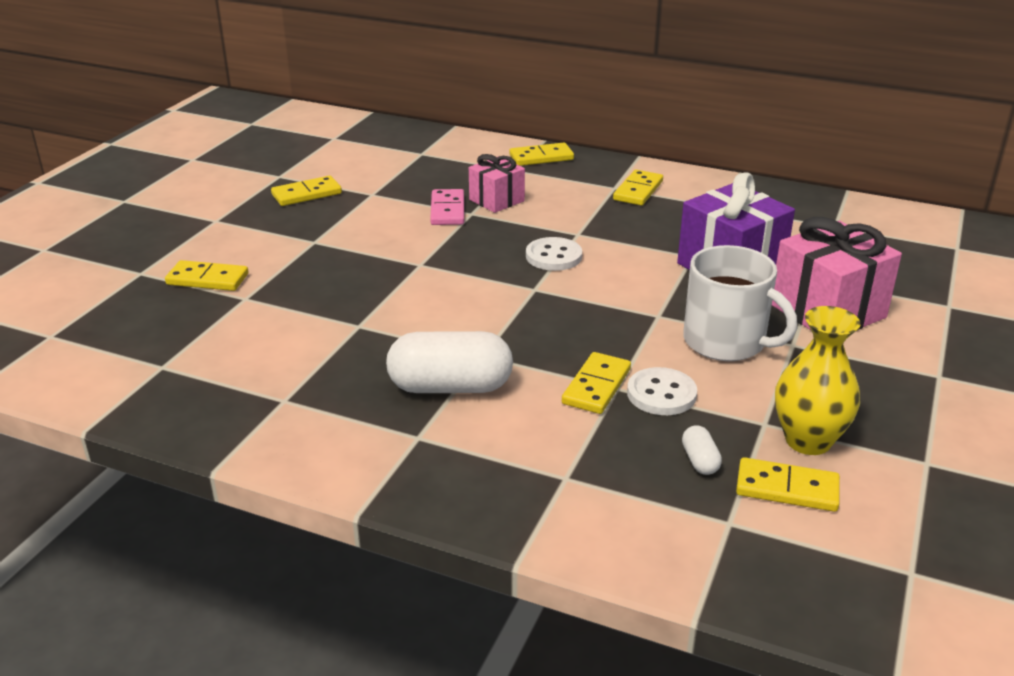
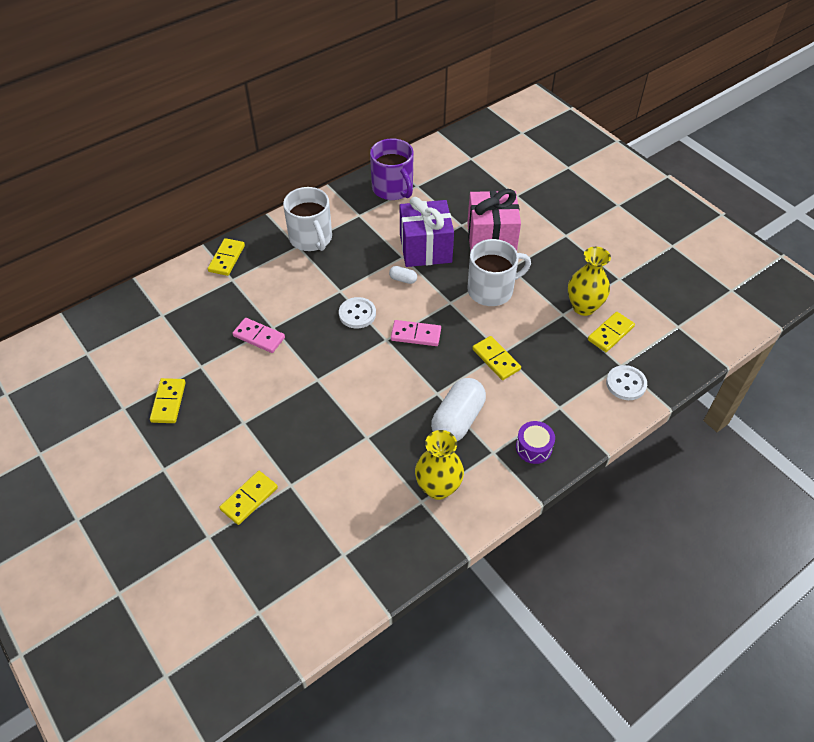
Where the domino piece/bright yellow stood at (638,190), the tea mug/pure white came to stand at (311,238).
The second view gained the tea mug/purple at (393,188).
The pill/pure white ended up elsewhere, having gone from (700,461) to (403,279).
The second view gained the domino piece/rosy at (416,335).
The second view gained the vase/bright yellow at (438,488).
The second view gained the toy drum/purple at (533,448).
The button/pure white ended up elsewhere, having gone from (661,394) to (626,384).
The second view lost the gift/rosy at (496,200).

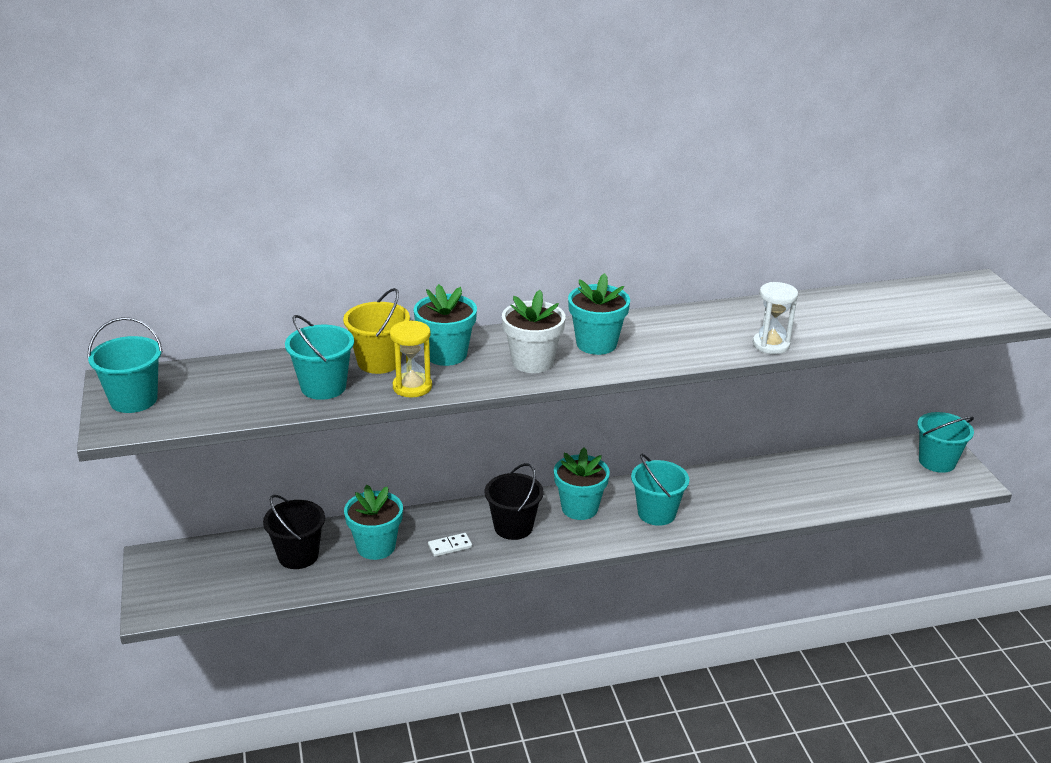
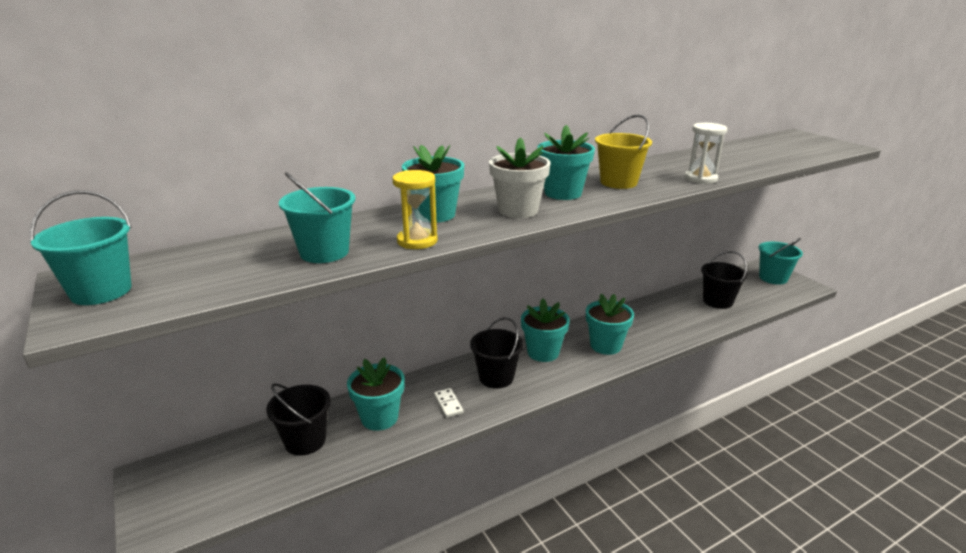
The domino piece/pure white at (450,546) ended up facing another way, 75 degrees counterclockwise from before.
Where the bucket/teal stood at (656,513), the plant pot/teal came to stand at (605,345).
The bucket/bright yellow ended up elsewhere, having gone from (379,362) to (618,182).
The second view gained the bucket/jet-black at (717,301).

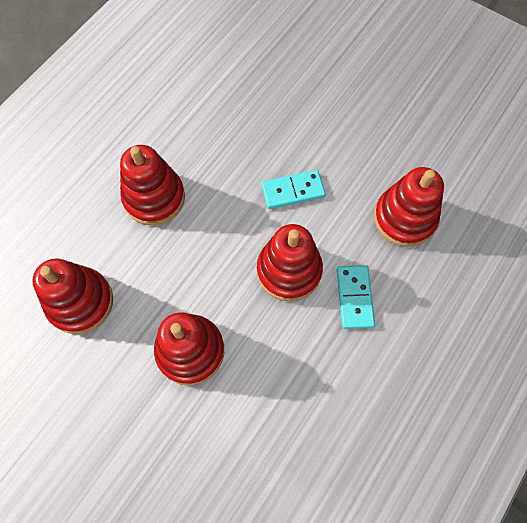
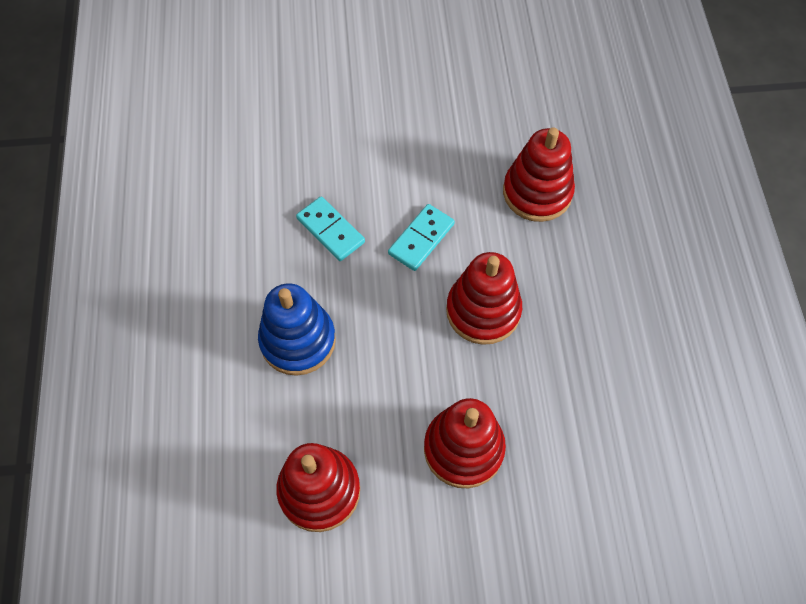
What was the stacking rings/scarlet at (154,197) turned into the stacking rings/blue at (298,340).
The domino piece/teal ended up elsewhere, having gone from (354,297) to (330,230).

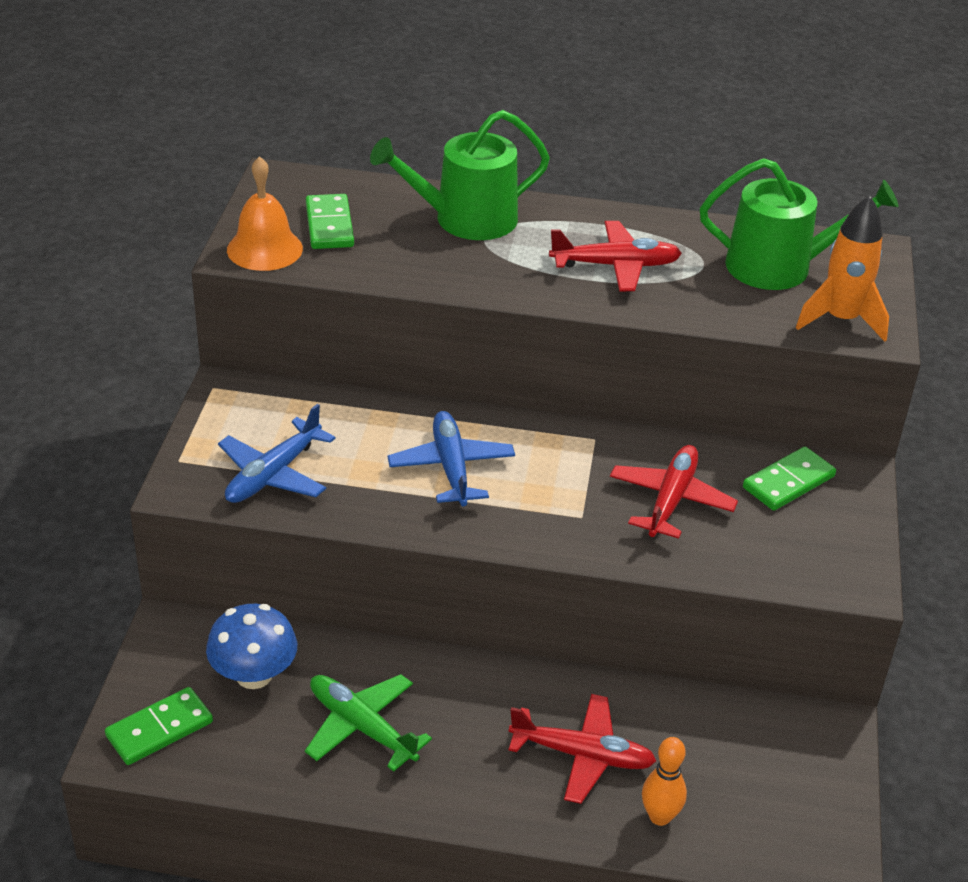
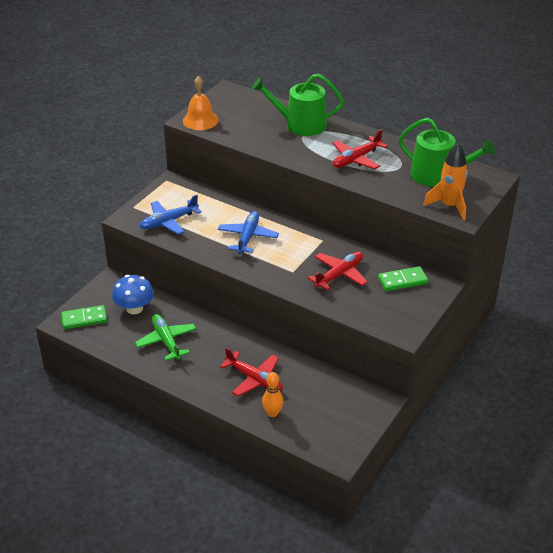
The plane/scarlet at (615,266) ended up facing another way, 120 degrees clockwise from before.
The second view lost the domino piece/emerald at (329,225).

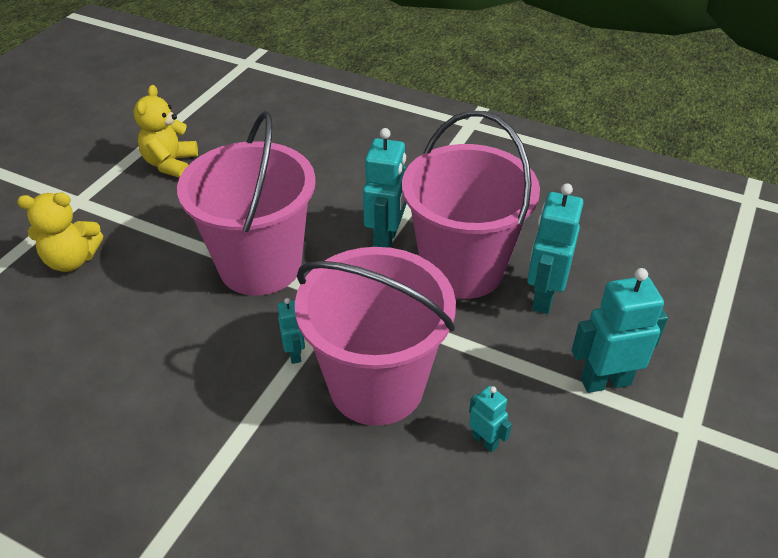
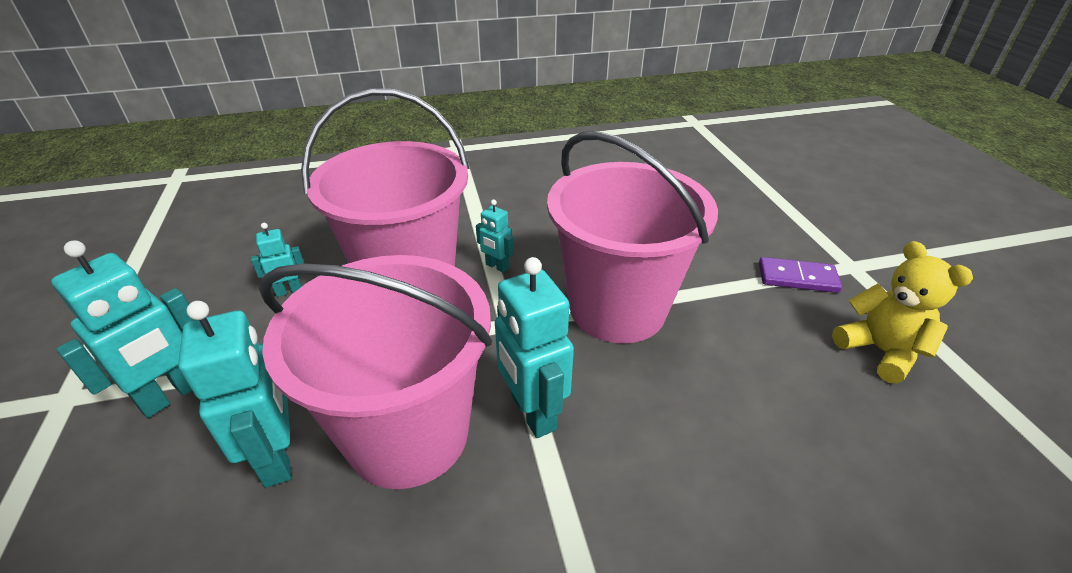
The robot figure/teal at (485,441) ended up facing another way, 150 degrees clockwise from before.
The second view gained the domino piece/purple at (797,278).
The second view lost the teddy/bright yellow at (72,260).

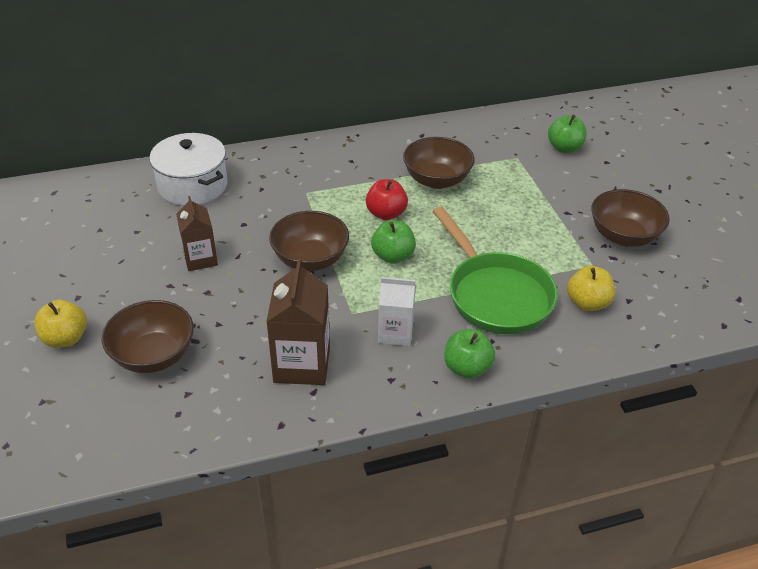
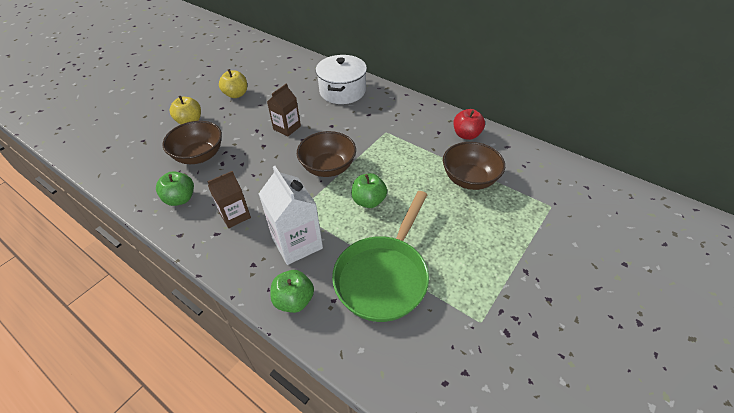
The apple/emerald ended up elsewhere, having gone from (564,148) to (180,199).
The size of the carton/brown at (302,364) changed by a factor of 0.65.
The apple/bright yellow ended up elsewhere, having gone from (587,303) to (236,94).
The size of the carton/pure white at (395,333) changed by a factor of 1.54.
The apple/scarlet ended up elsewhere, having gone from (386,214) to (466,135).
The second view lost the serving bowl/brown at (623,236).

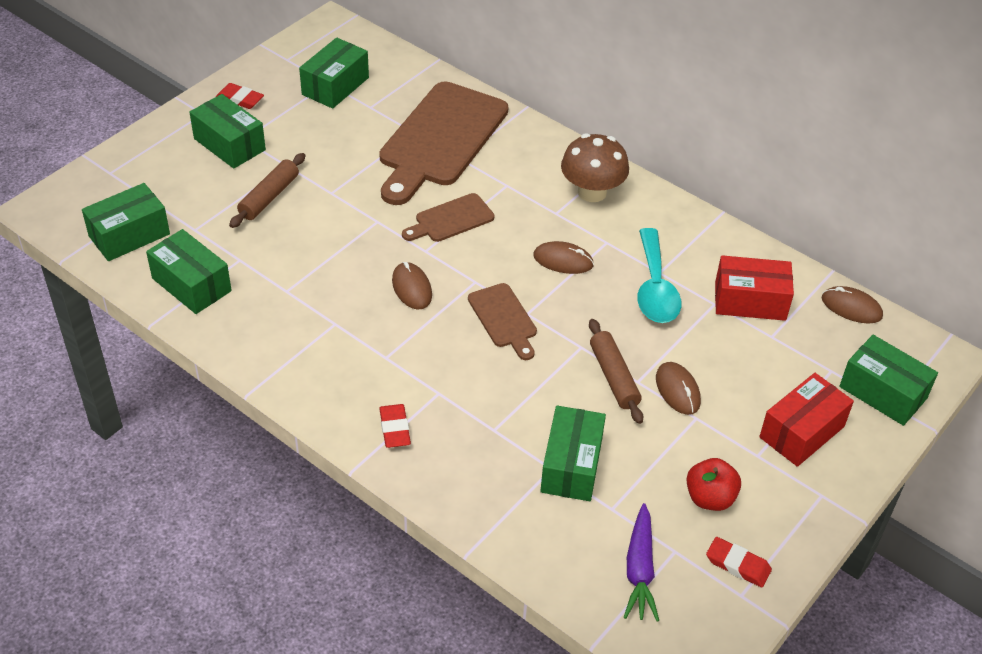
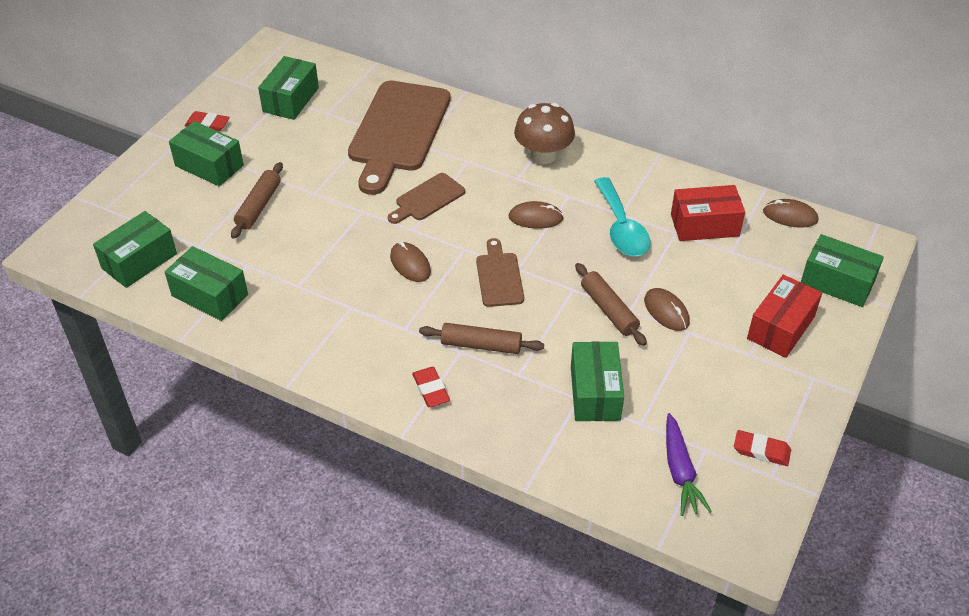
The second view gained the rolling pin/brown at (481,345).
The bread board/brown at (504,319) ended up facing another way, 150 degrees counterclockwise from before.
The second view lost the apple/scarlet at (710,498).

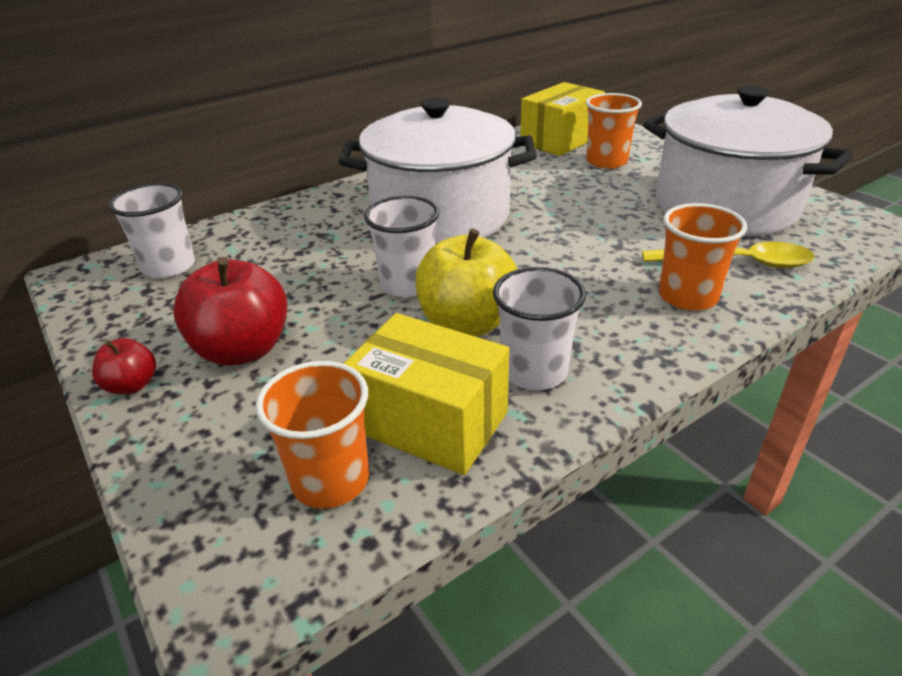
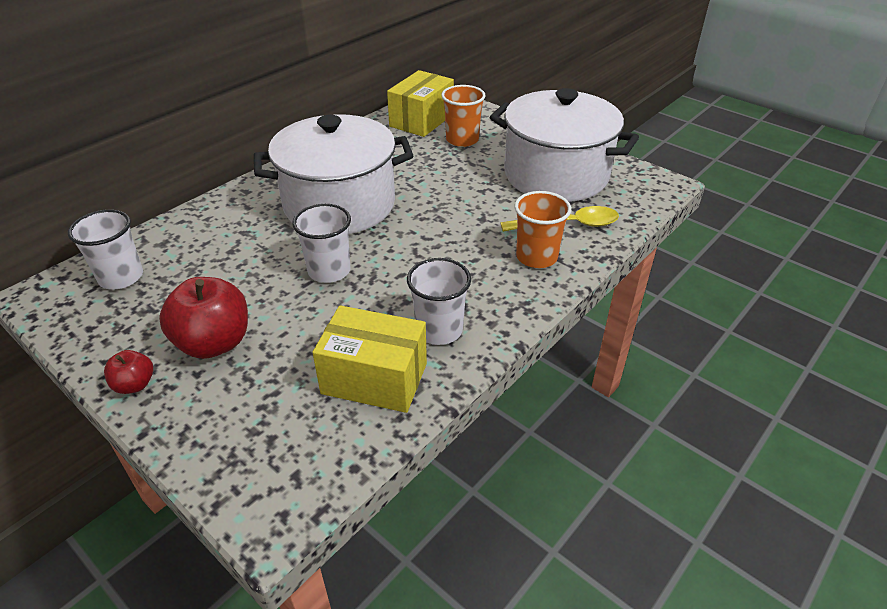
The second view lost the cup/bright orange at (330,480).
The second view lost the apple/bright yellow at (467,323).

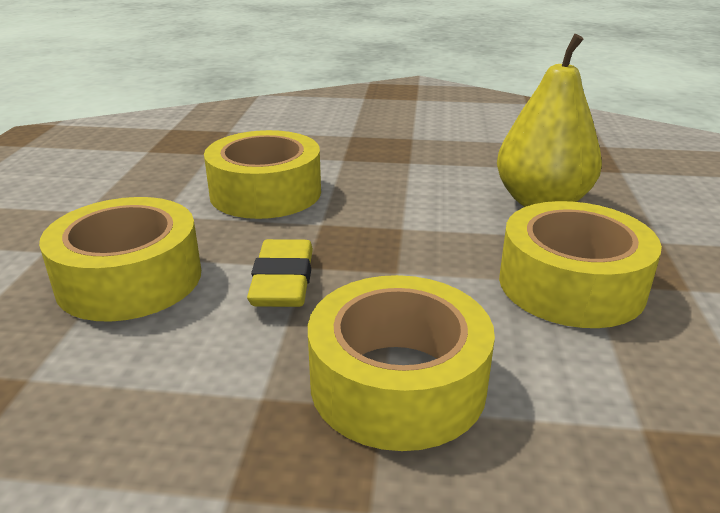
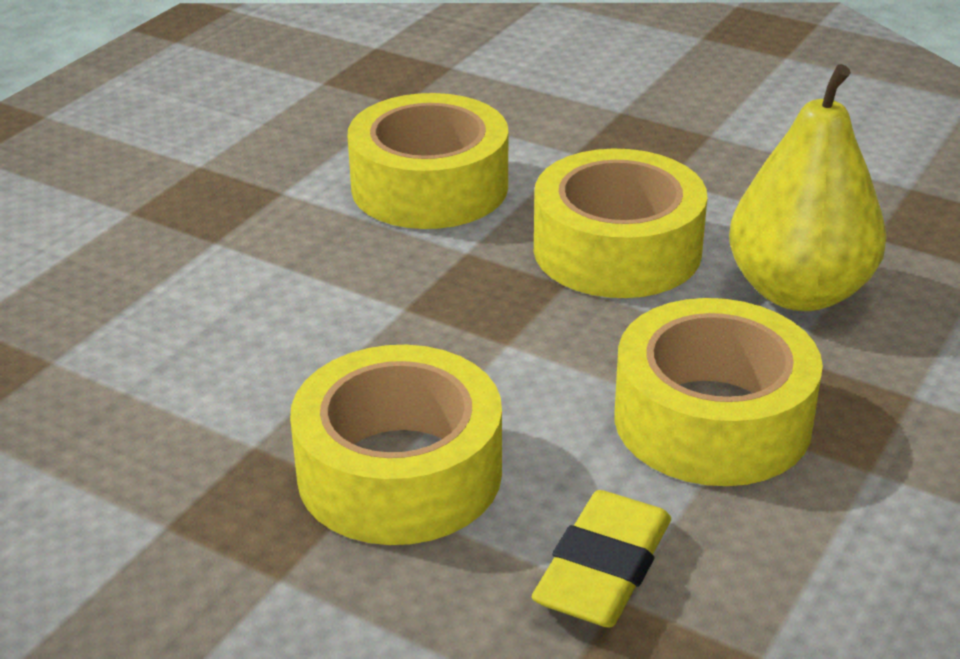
The gum eraser/bright yellow ended up elsewhere, having gone from (283,281) to (603,569).
The sticky tape/bright yellow ended up elsewhere, having gone from (130,279) to (617,250).

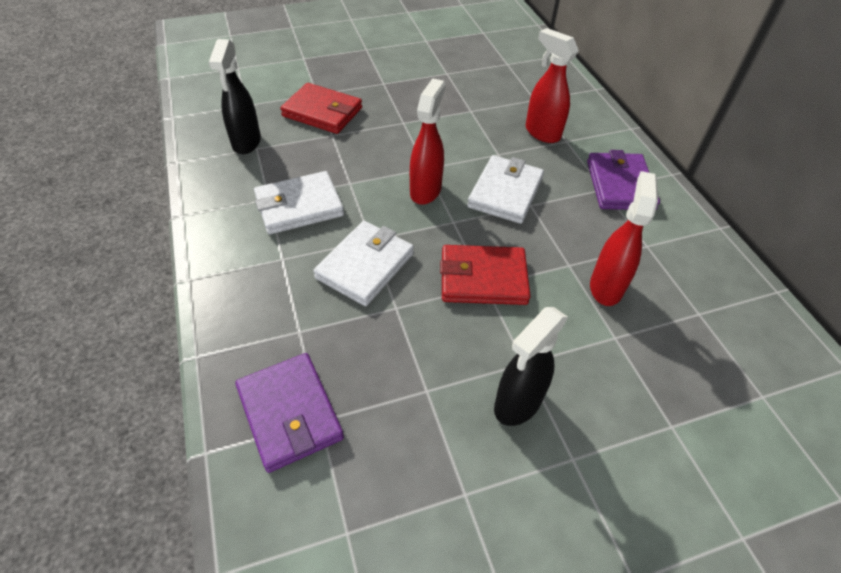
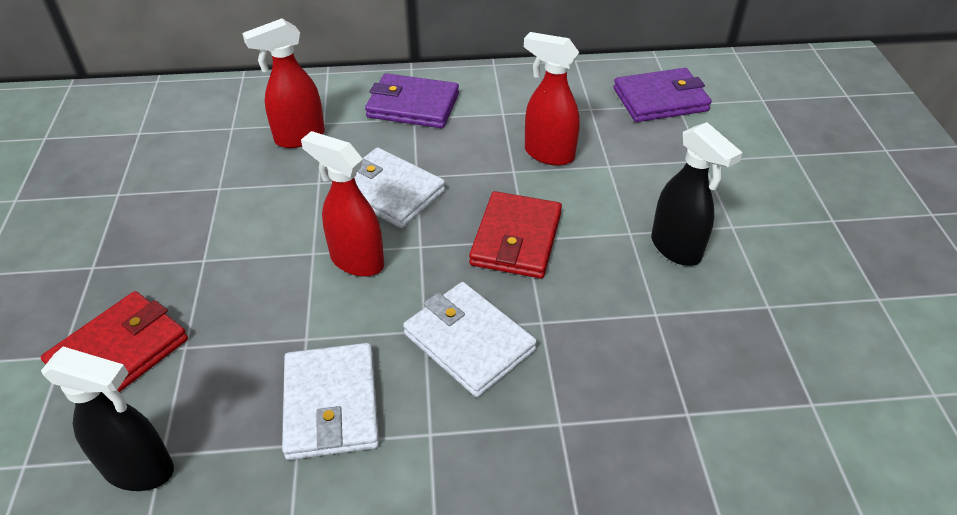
The wallet/purple ended up elsewhere, having gone from (290,413) to (660,100).

